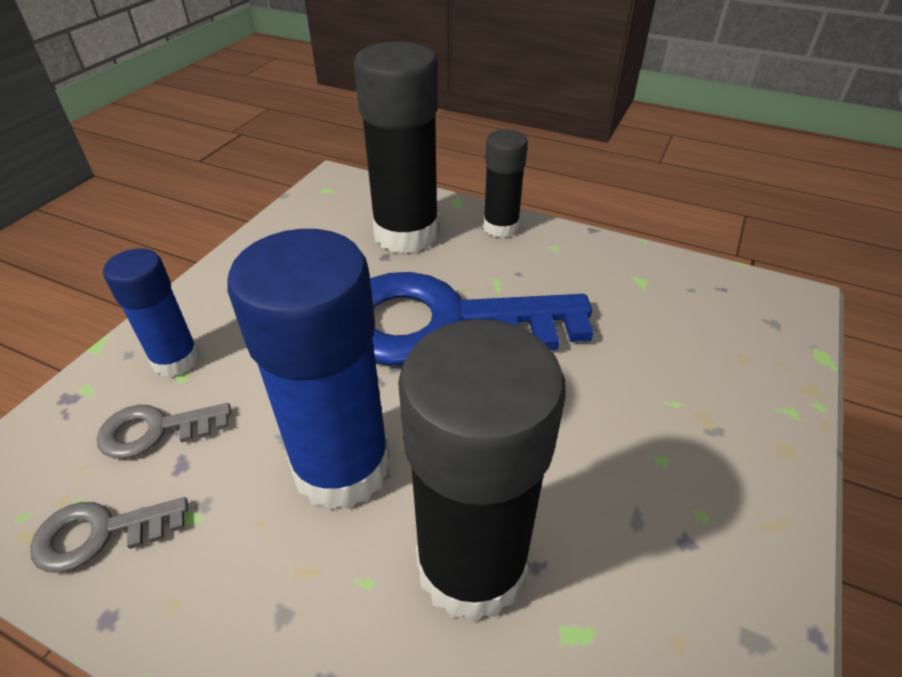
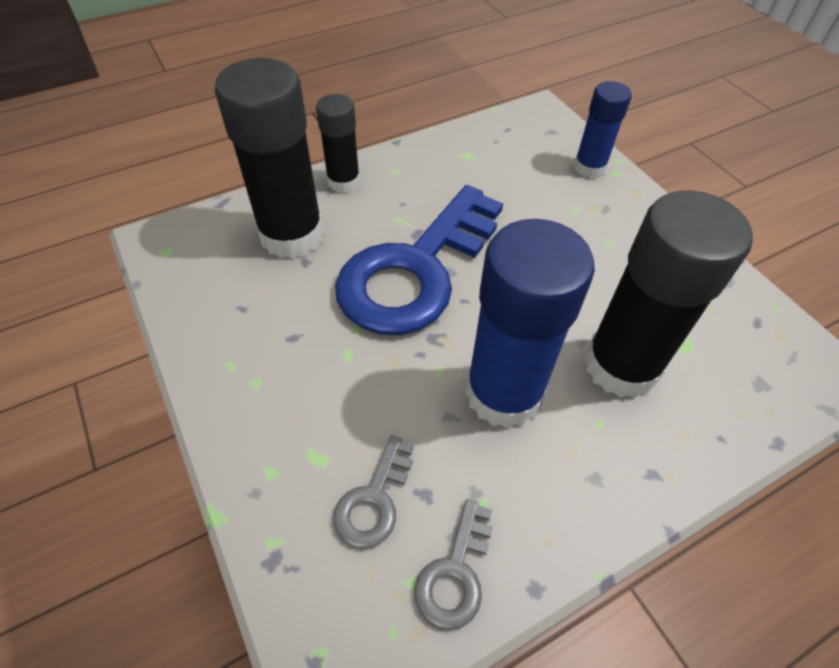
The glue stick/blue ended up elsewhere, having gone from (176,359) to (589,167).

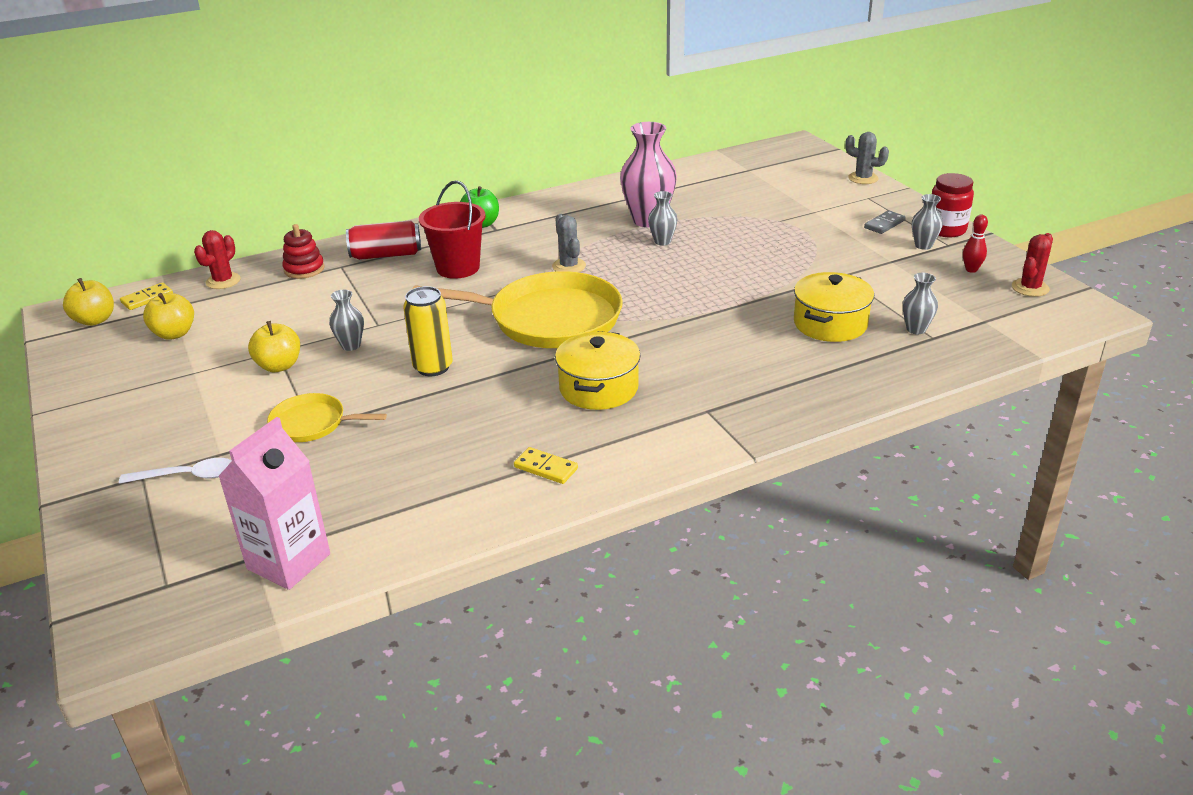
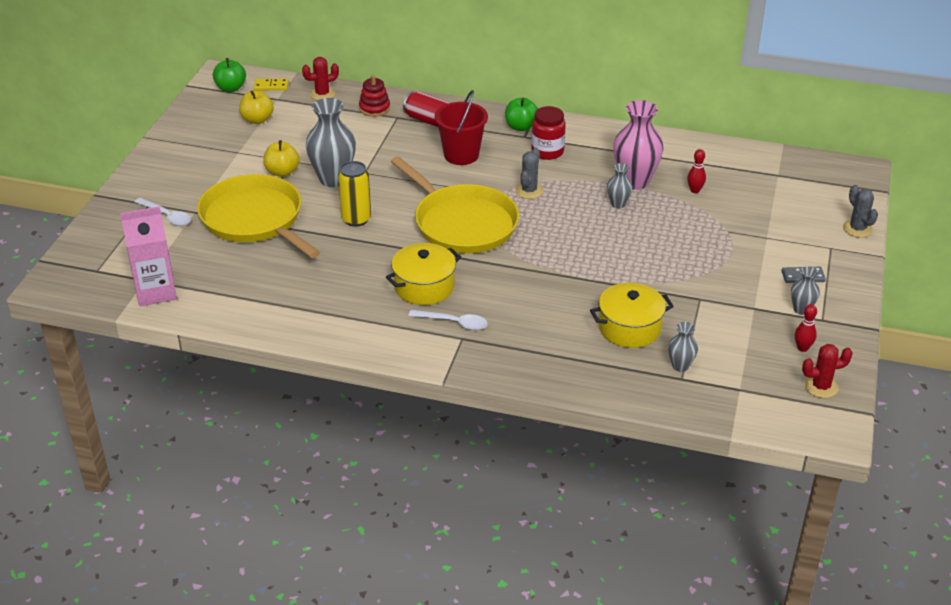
The size of the skillet/bright yellow at (312,423) changed by a factor of 1.99.
What was the apple/bright yellow at (95,320) turned into the apple/emerald at (231,88).
The size of the vase/ash-grey at (351,345) changed by a factor of 1.97.
The second view gained the spoon/pure white at (453,323).
The jam jar/scarlet ended up elsewhere, having gone from (946,230) to (547,152).
The second view gained the bowling pin/scarlet at (695,190).
The second view lost the domino piece/bright yellow at (546,468).

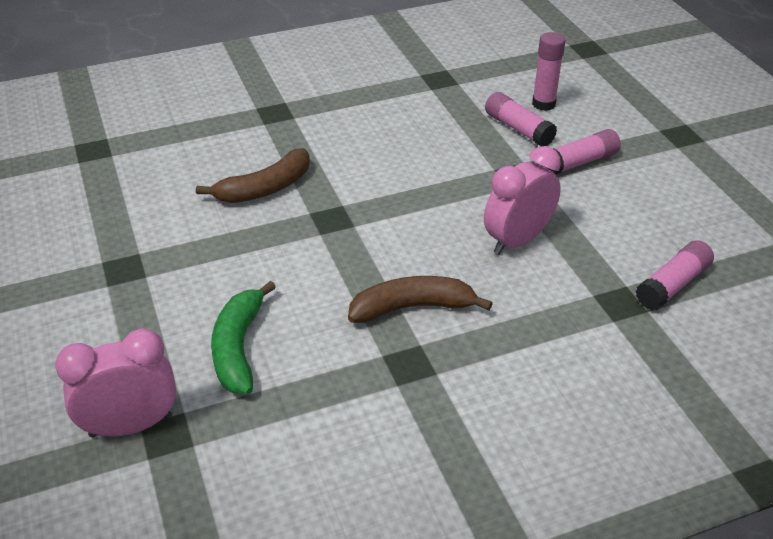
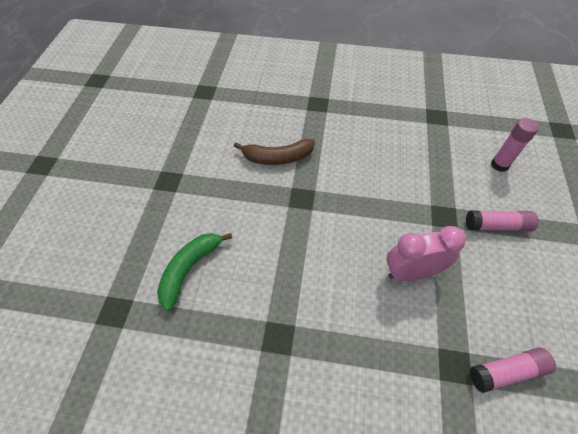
The second view lost the alarm clock/rosy at (131,426).
The second view lost the toy banana/brown at (412,307).
The second view lost the glue stick/rosy at (518,129).

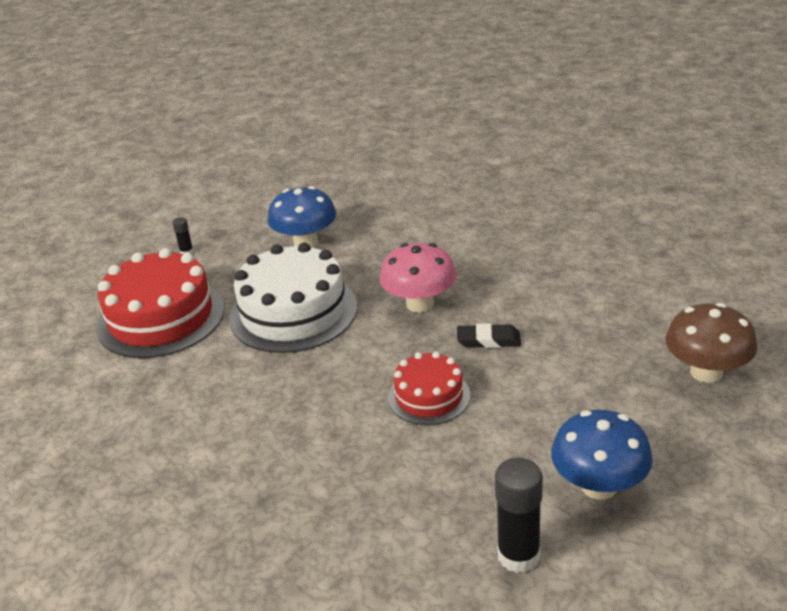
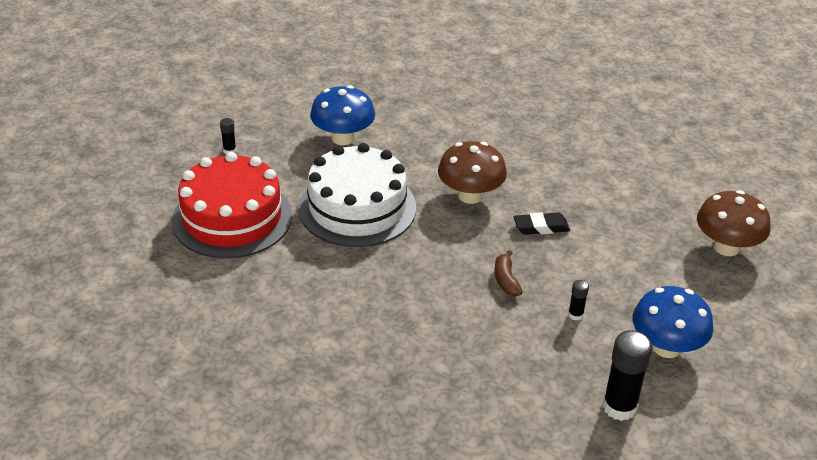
What was the toadstool/rosy at (420,304) turned into the toadstool/brown at (470,195).
Where the cake/scarlet stood at (429,396), the toy banana/brown came to stand at (506,280).
The second view gained the glue stick/jet-black at (575,315).

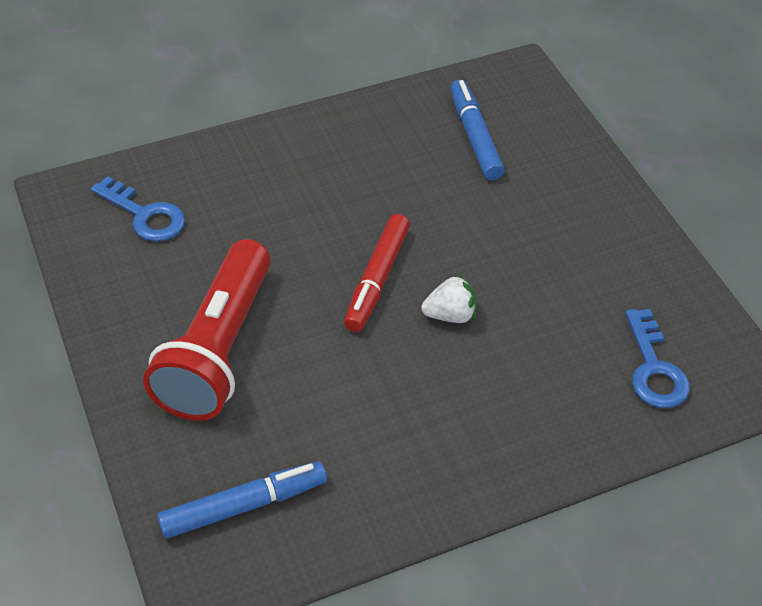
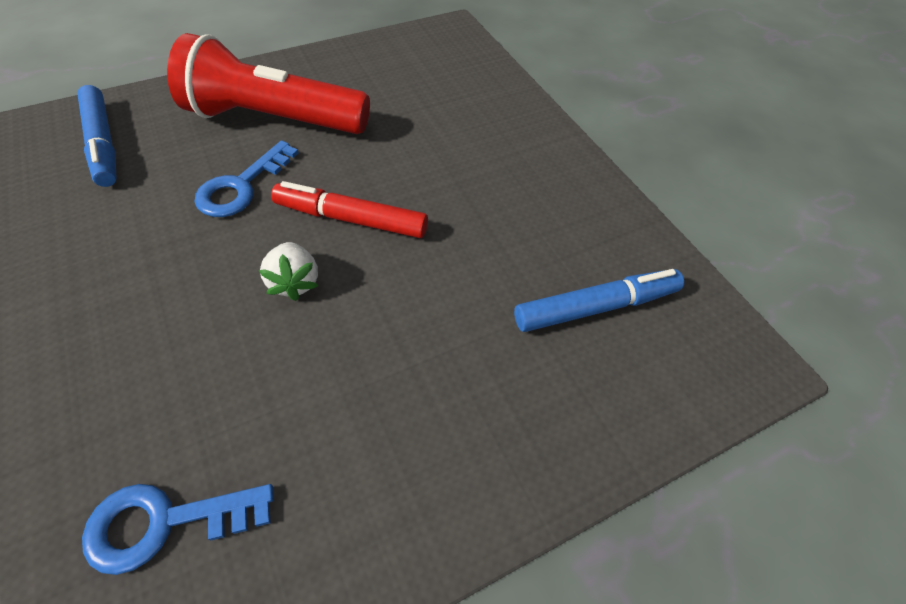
The latchkey/blue ended up elsewhere, having gone from (145,215) to (241,186).

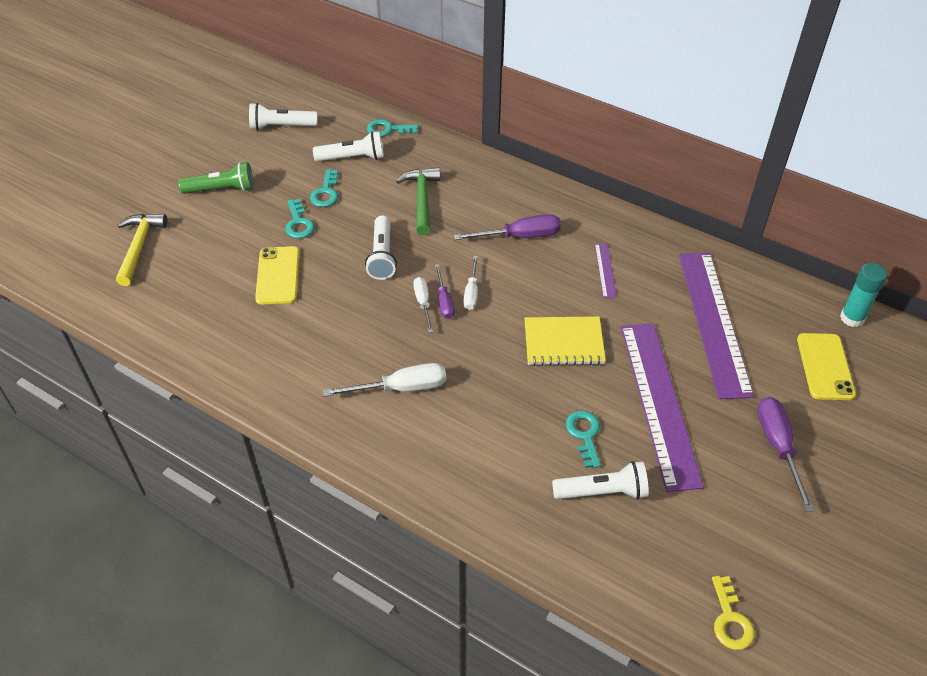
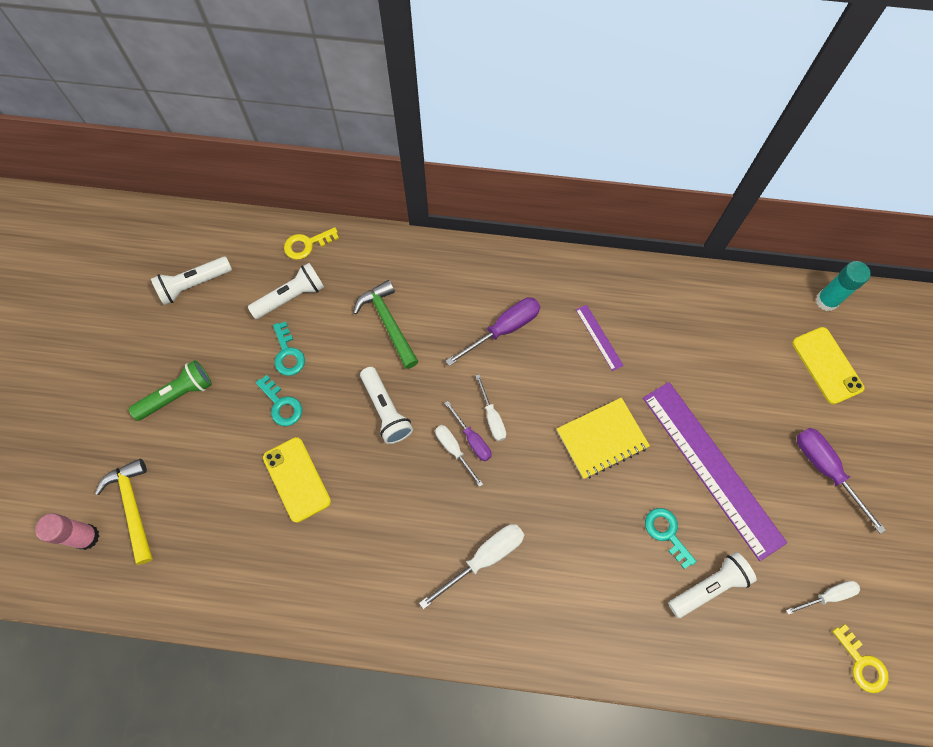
The second view gained the glue stick/rosy at (86,537).
What was the latchkey/teal at (387,129) turned into the latchkey/bright yellow at (306,244).
The second view gained the flat screwdriver/pure white at (827,596).
The second view lost the straightedge/purple at (714,322).

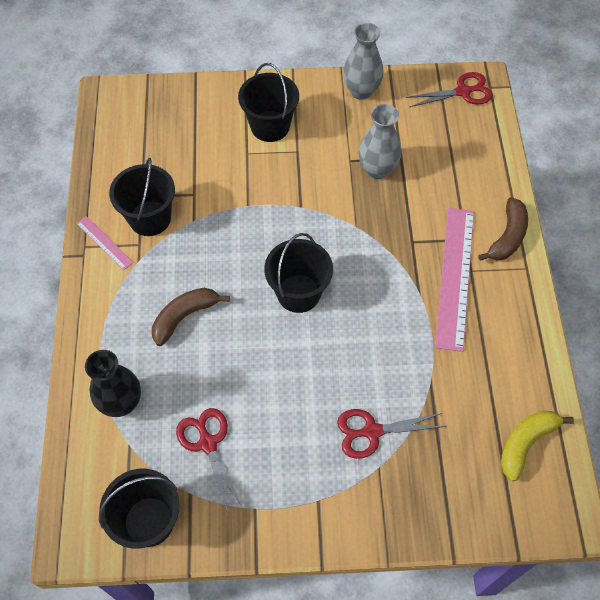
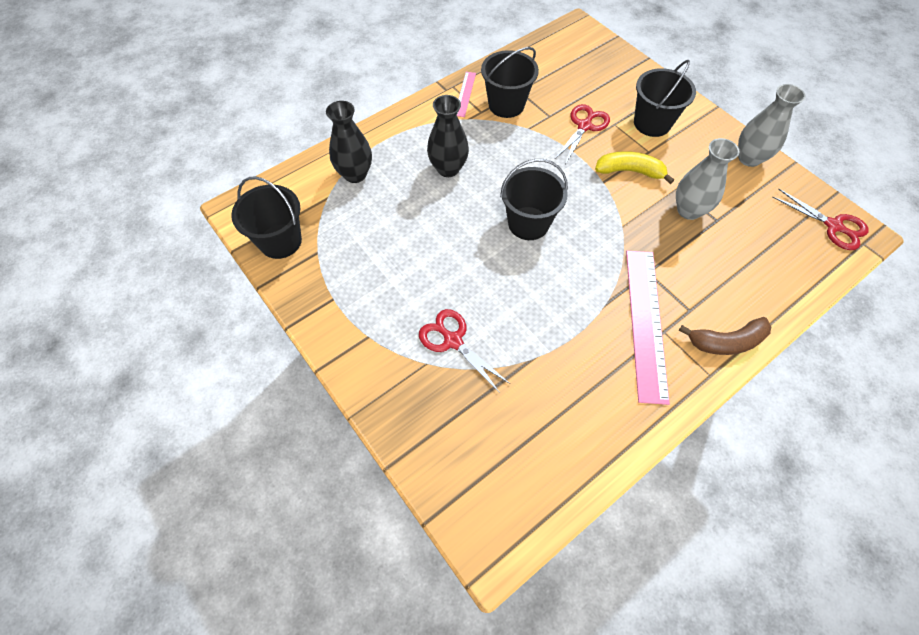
Where the toy banana/brown stood at (184,317), the vase/jet-black came to stand at (448,168).
The scissors/scarlet ended up elsewhere, having gone from (208,443) to (584,126).
The toy banana/bright yellow ended up elsewhere, having gone from (525,443) to (629,171).
The straightedge/rosy at (455,277) ended up facing another way, 60 degrees counterclockwise from before.

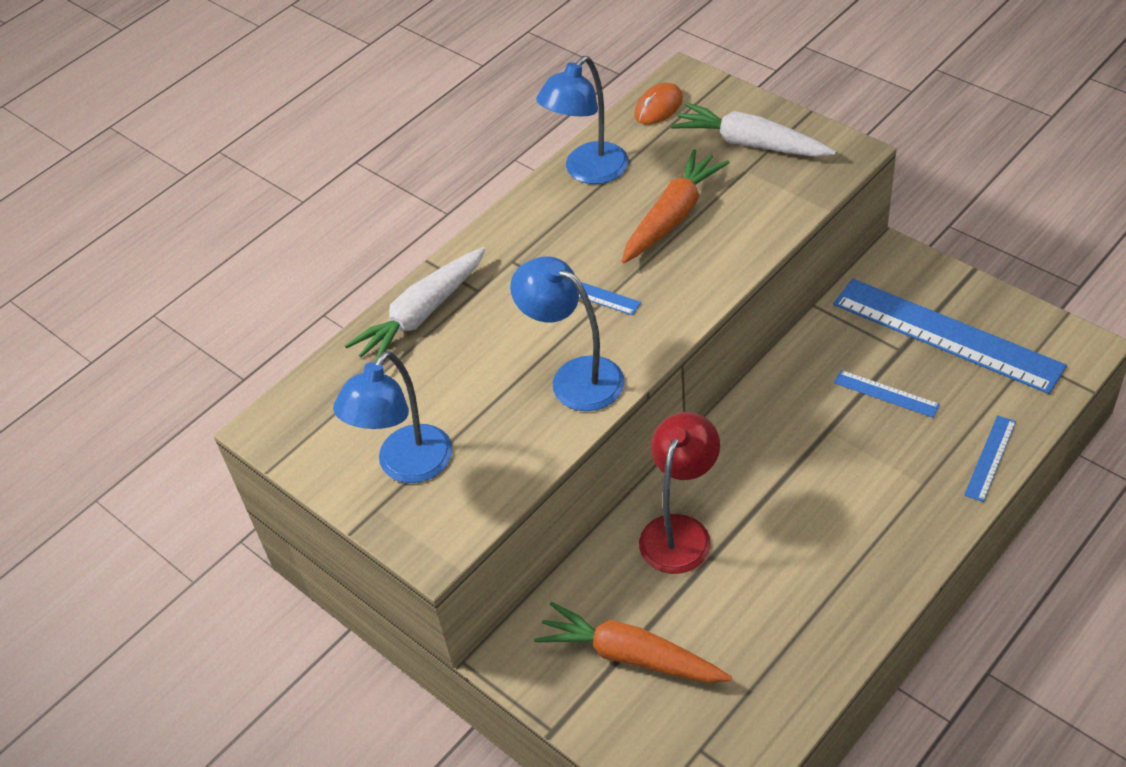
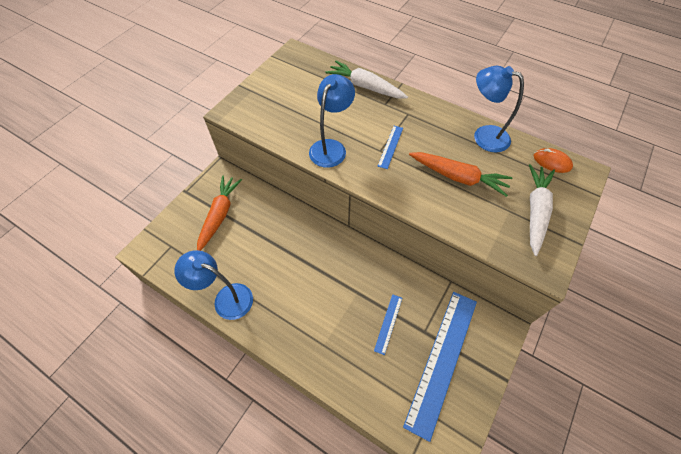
The desk lamp/blue ended up elsewhere, having gone from (406,466) to (226,298).
The second view lost the desk lamp/scarlet at (680,531).
The second view lost the straightedge/blue at (990,458).

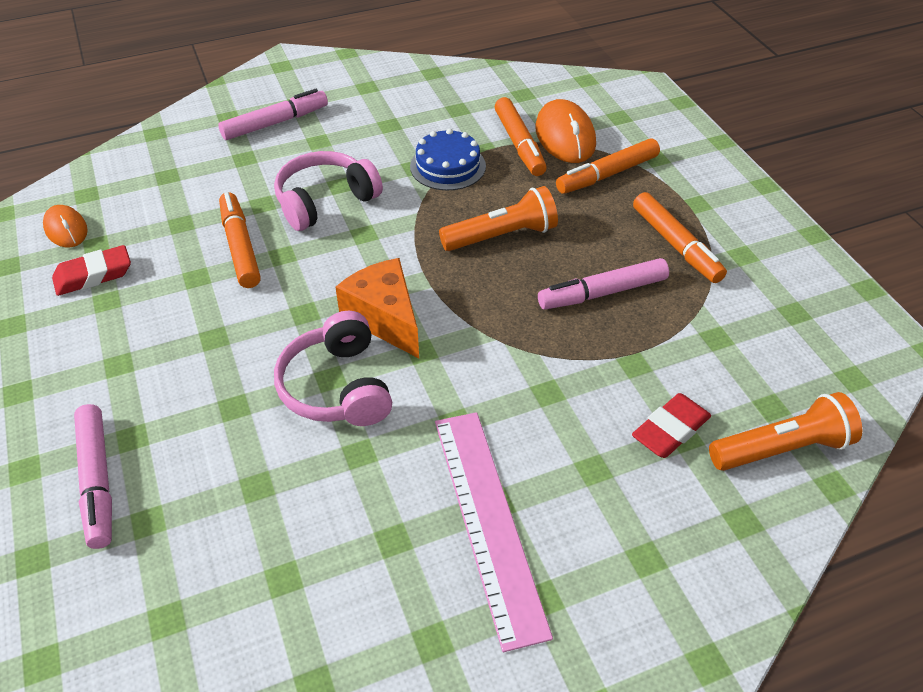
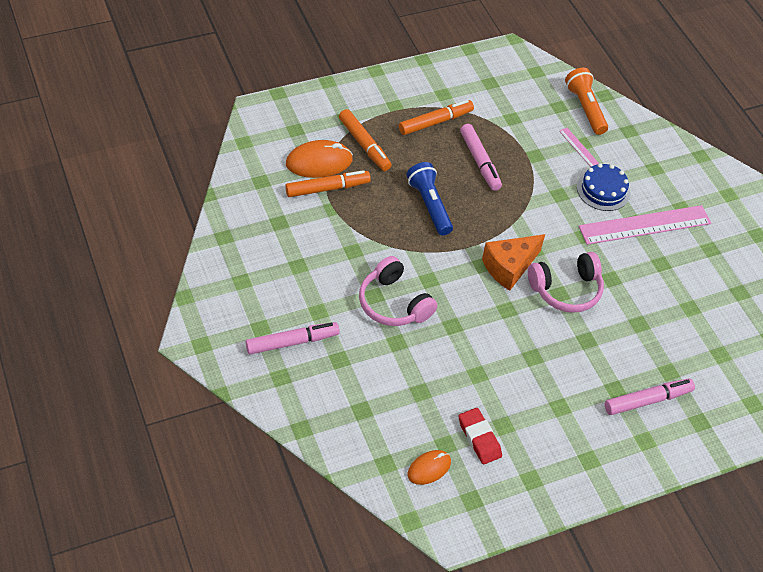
The marker/rosy at (275,123) ended up facing another way, 105 degrees clockwise from before.
What was the torch/bright orange at (502,236) turned into the torch/blue at (429,205).
Where the gum eraser/scarlet stood at (670,430), the straightedge/rosy came to stand at (579,147).
The cake/blue ended up elsewhere, having gone from (448,166) to (603,190).
The second view lost the marker/bright orange at (240,247).

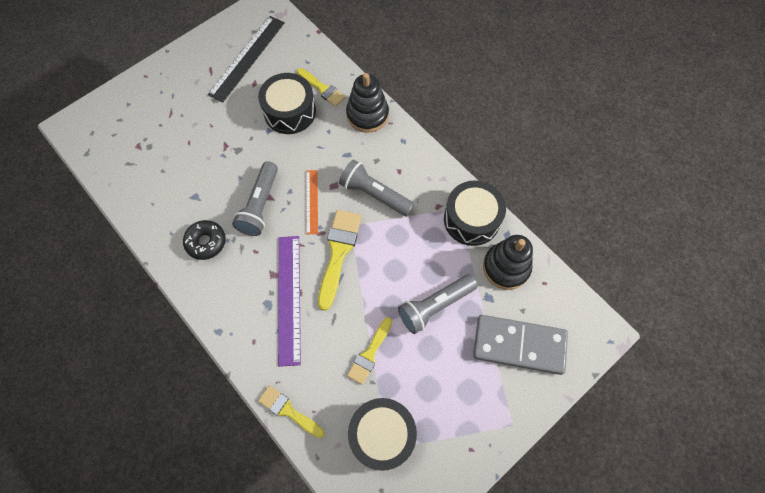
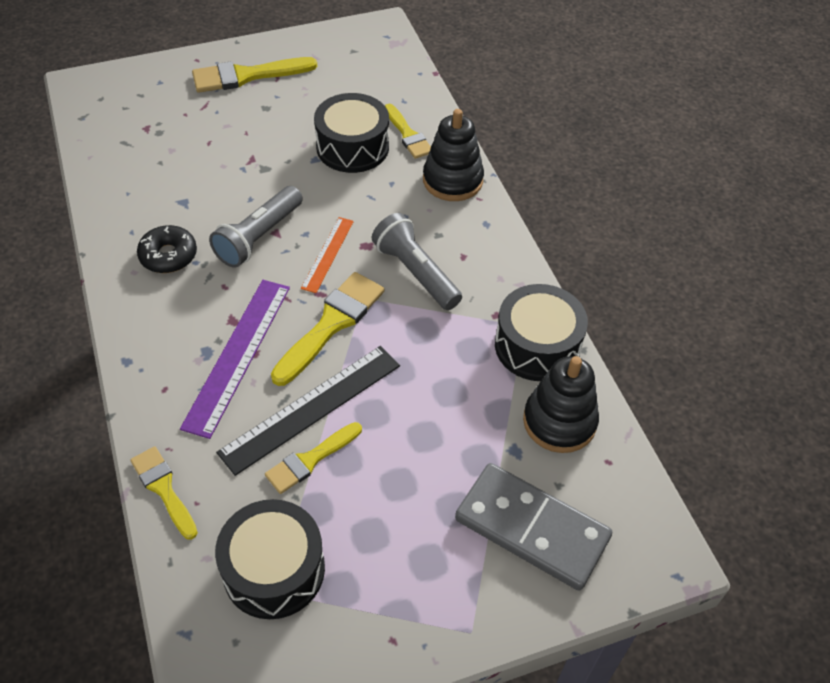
The second view gained the paintbrush/bright yellow at (247,76).
The straightedge/jet-black ended up elsewhere, having gone from (247,58) to (311,408).
The second view lost the torch/ash-grey at (435,306).

